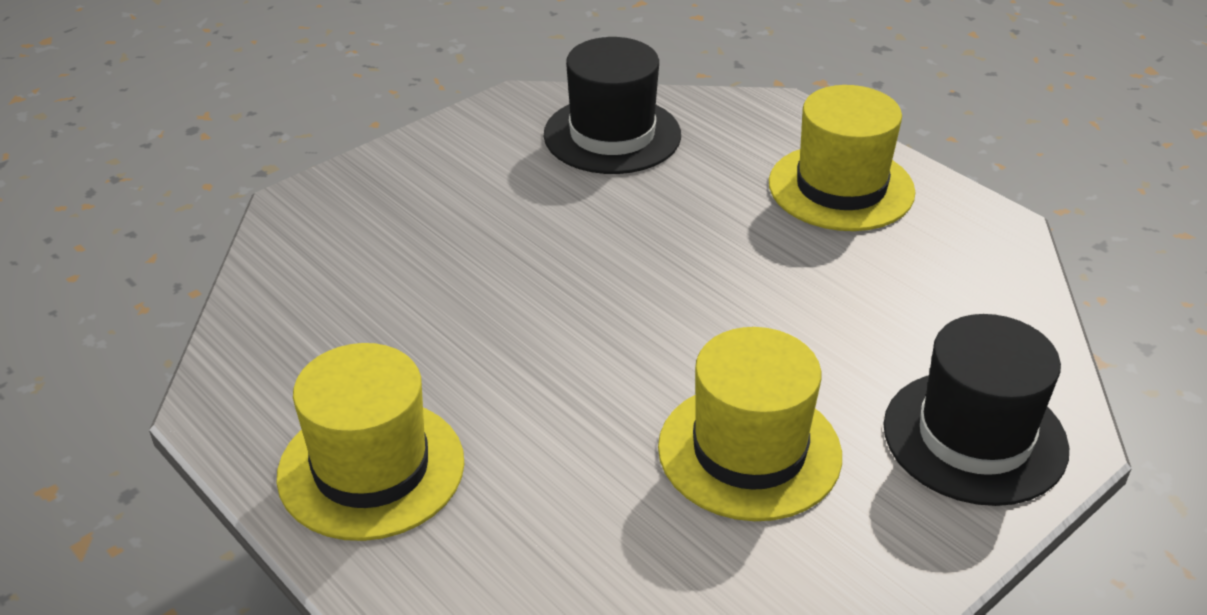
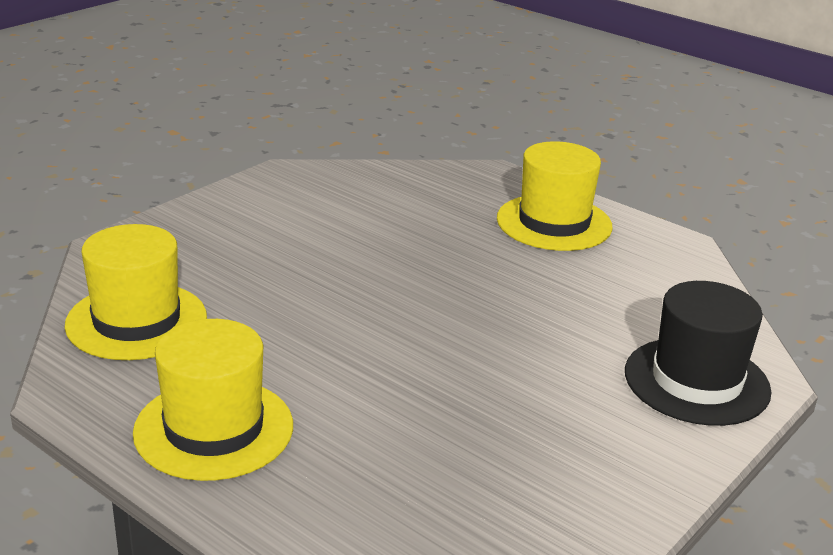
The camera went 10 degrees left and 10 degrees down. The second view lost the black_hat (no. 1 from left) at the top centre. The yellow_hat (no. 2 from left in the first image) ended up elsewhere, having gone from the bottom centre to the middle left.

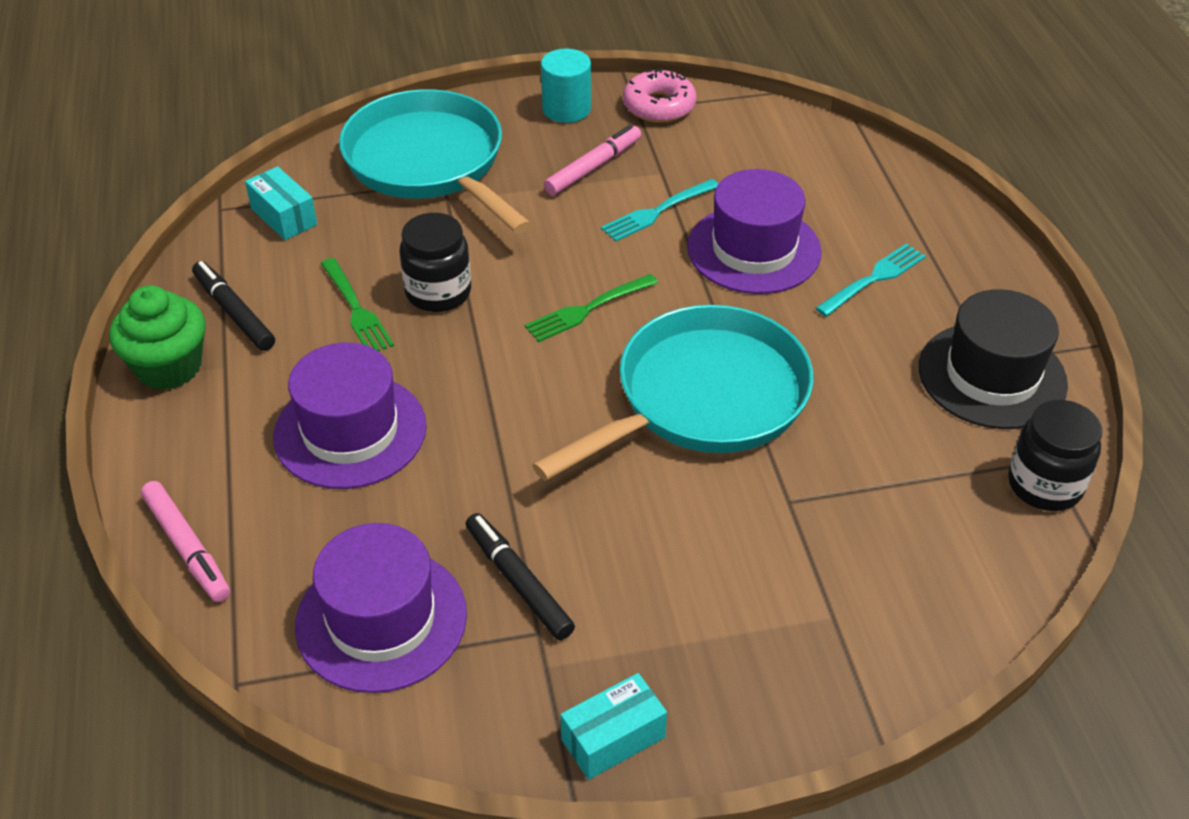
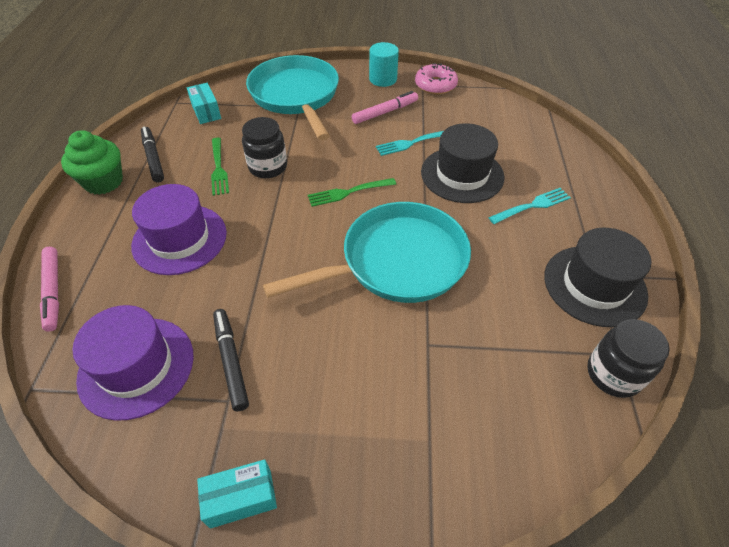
The camera went 15 degrees right and 5 degrees up. What was the purple_hat (no. 3 from left) at the top centre turned into the black_hat (no. 1 from left) at the top centre.

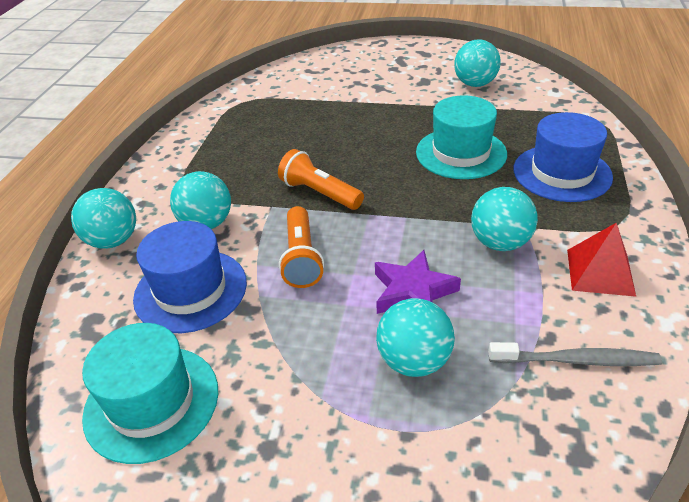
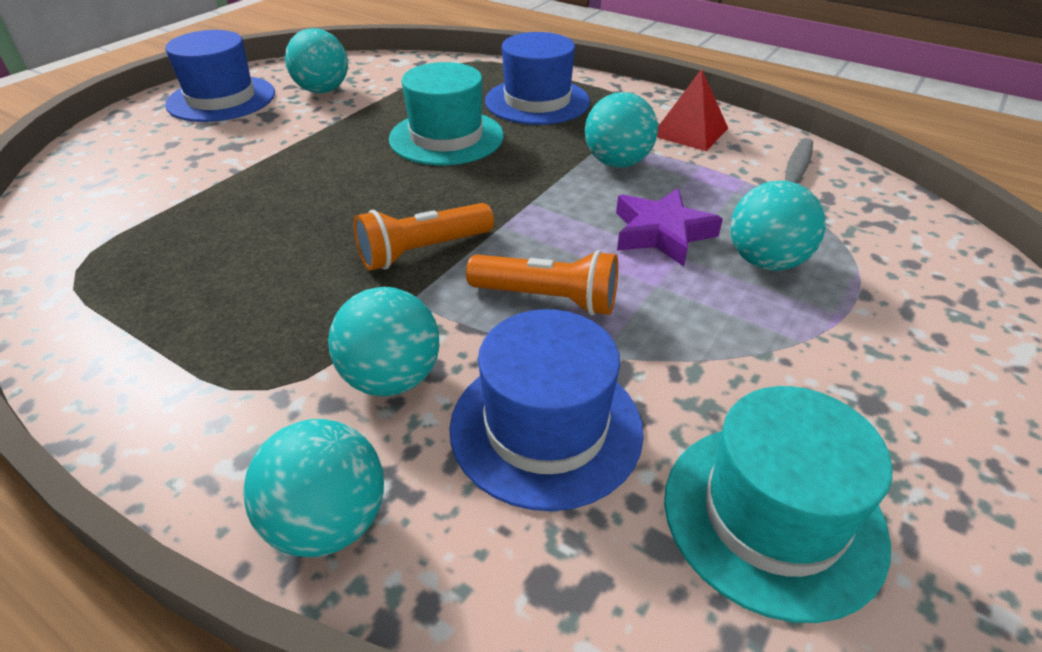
The camera went 70 degrees left and 0 degrees up. The second view gained the blue_hat (no. 1 from left) at the top left.

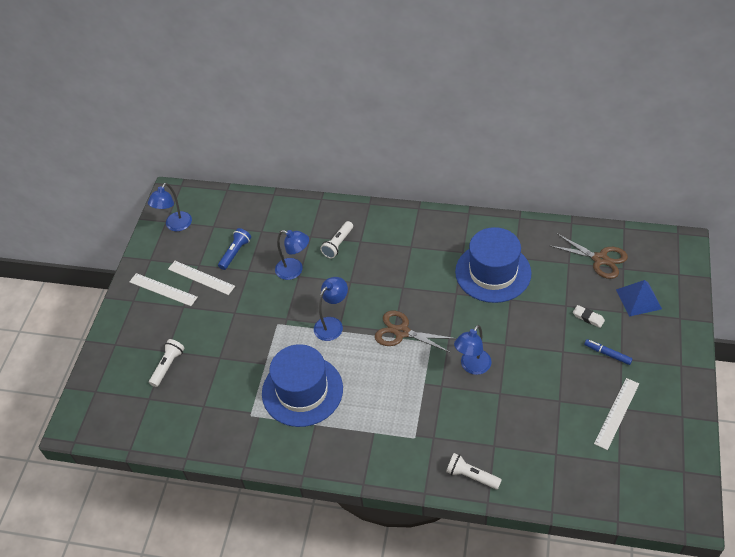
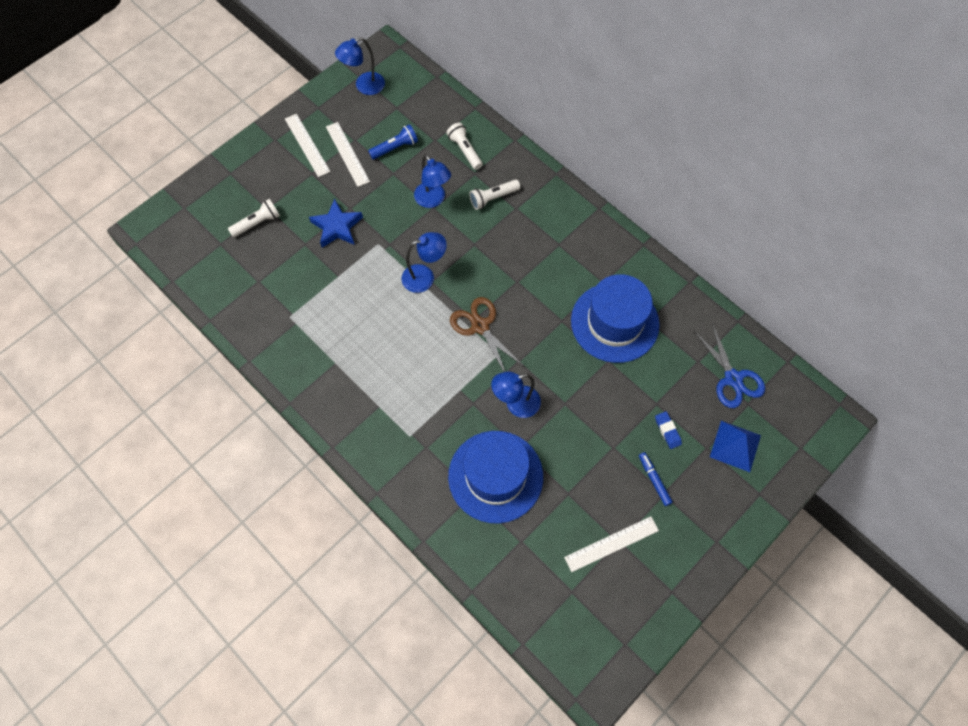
The camera went 30 degrees right and 15 degrees up. What was the brown_scissors (no. 2 from left) at the middle right turned into the blue_scissors at the middle right. What was the white_eraser at the middle right turned into the blue_eraser at the middle right. The blue_hat (no. 1 from left) ended up elsewhere, having gone from the bottom centre to the centre. The white_flashlight (no. 3 from left in the first image) ended up elsewhere, having gone from the bottom centre to the top centre. The second view gained the blue_star at the top centre.

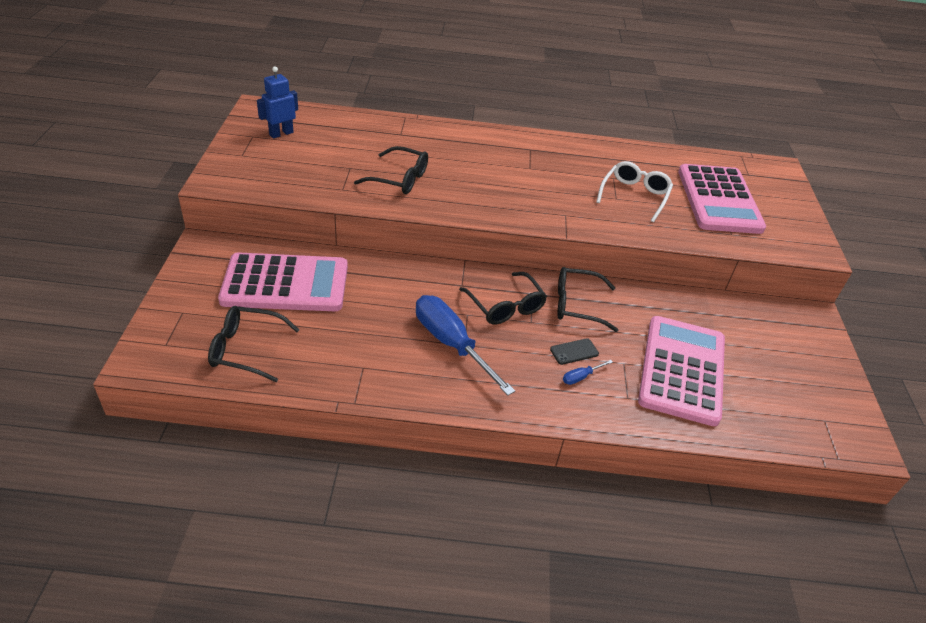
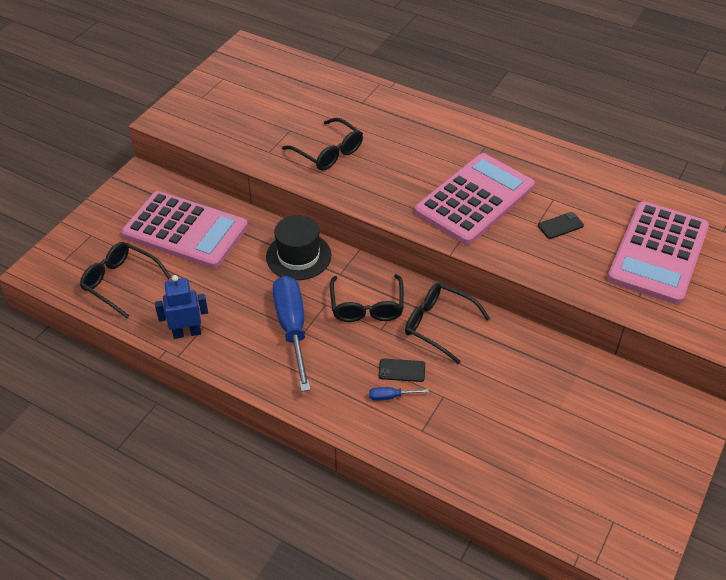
The camera went 30 degrees right and 5 degrees up. The blue_robot ended up elsewhere, having gone from the top left to the middle left. Where the white_glasses stood at the top right, the black_phone (no. 2 from left) came to stand at the middle right. The pink_calculator (no. 2 from left) ended up elsewhere, having gone from the middle right to the centre. The second view gained the black_hat at the centre.

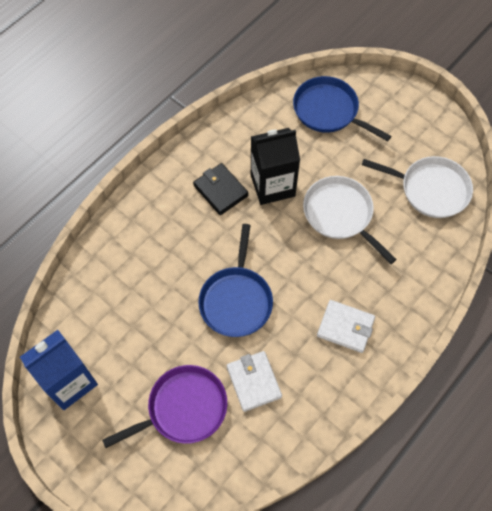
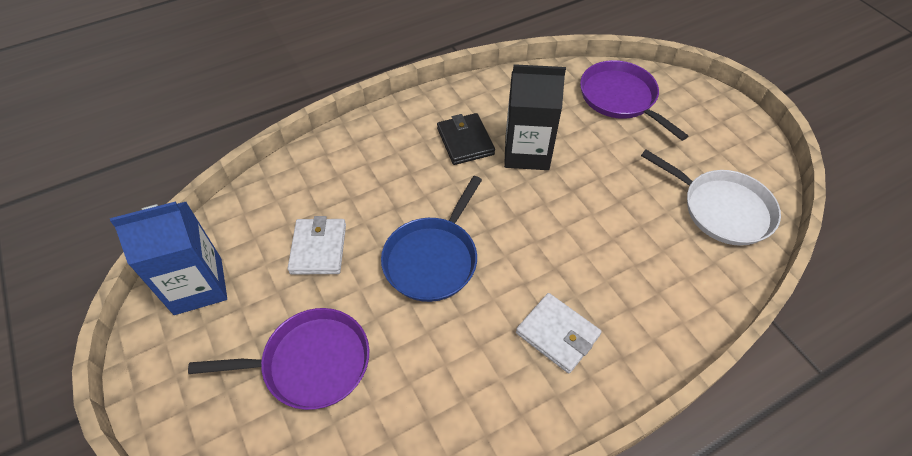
The camera went 20 degrees right and 10 degrees down. What was the blue_pan (no. 2 from left) at the top right turned into the purple_pan (no. 2 from left) at the top right. The second view lost the white_pan (no. 1 from left) at the middle right. The white_wallet (no. 1 from left) ended up elsewhere, having gone from the bottom centre to the centre.

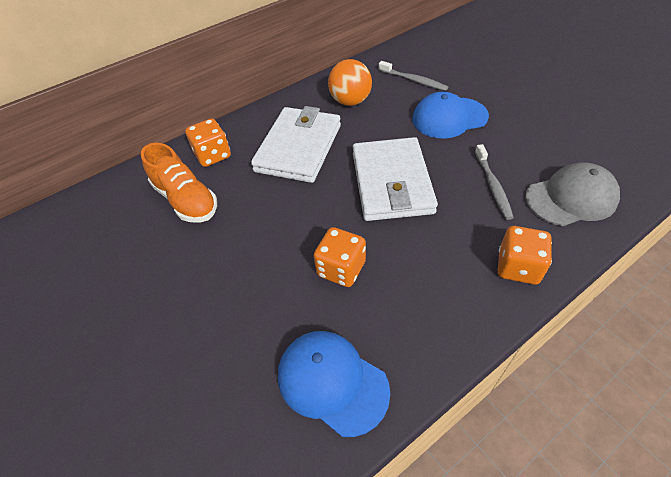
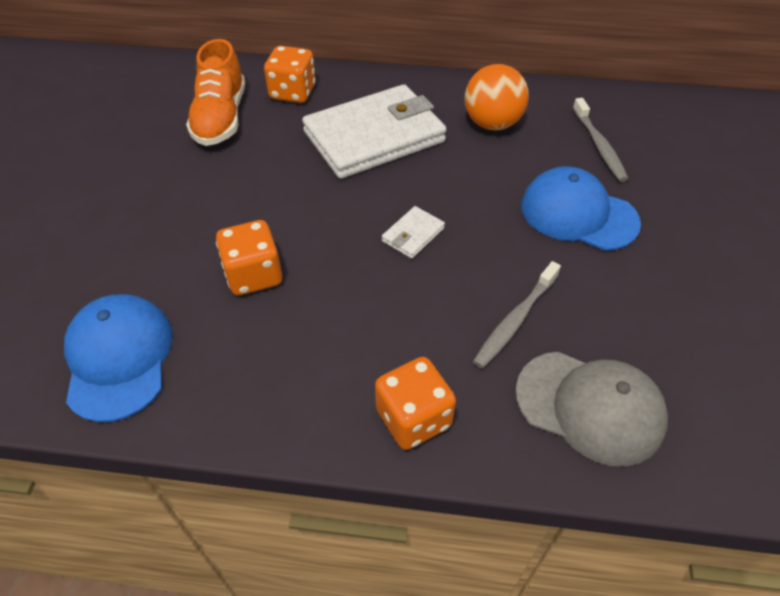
The camera went 40 degrees right and 0 degrees up. The size of the white_wallet (no. 2 from left) at the centre changed by a factor of 0.40.

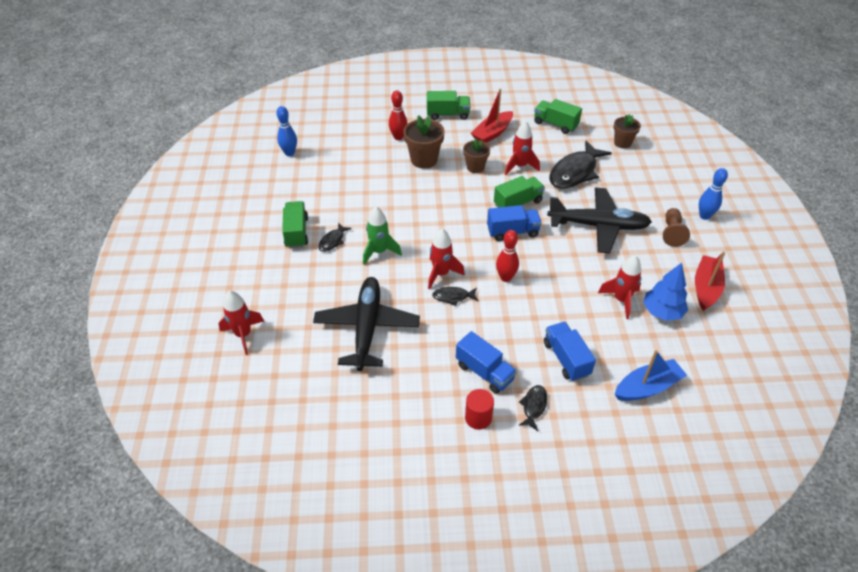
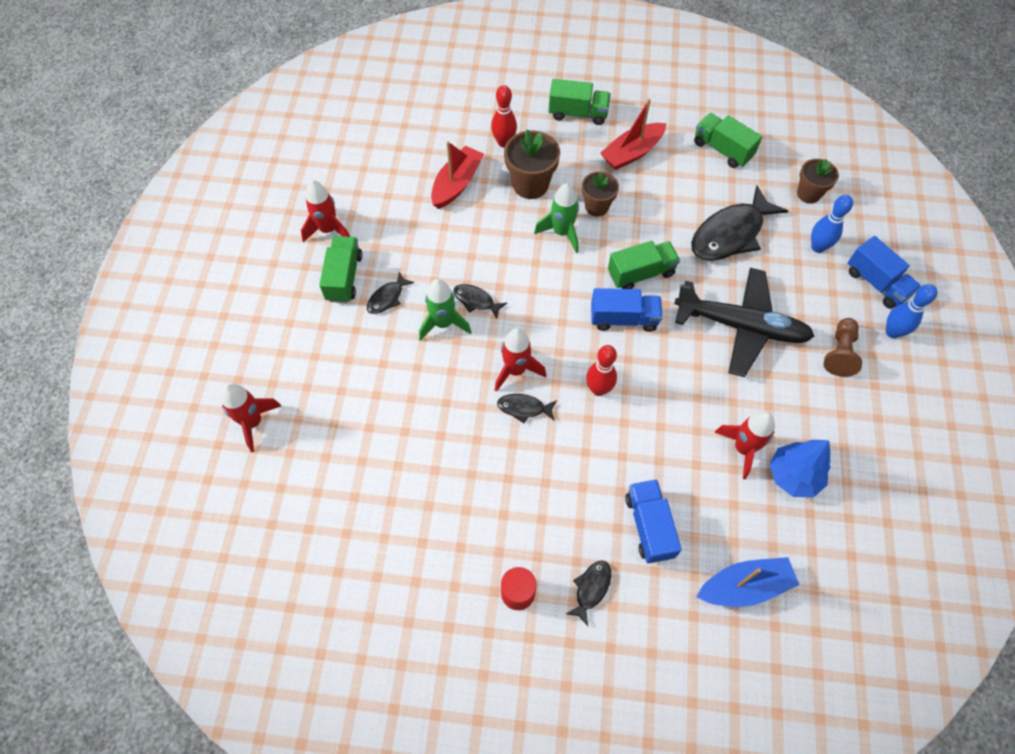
The camera went 10 degrees right and 15 degrees up. The blue_bowling_pin (no. 1 from left) ended up elsewhere, having gone from the top centre to the top right. The red_rocket (no. 3 from left in the first image) ended up elsewhere, having gone from the top centre to the top left. The red_boat (no. 2 from left in the first image) ended up elsewhere, having gone from the middle right to the top centre. The second view lost the black_plane (no. 1 from left) at the centre. The blue_truck (no. 1 from left in the first image) ended up elsewhere, having gone from the centre to the middle right. The second view gained the green_rocket (no. 2 from left) at the top centre. The second view gained the black_fish (no. 2 from left) at the centre.

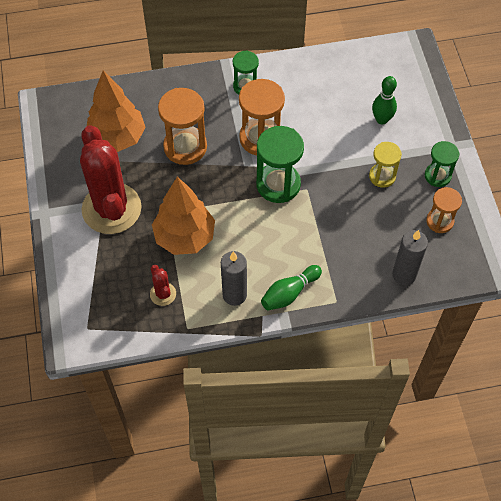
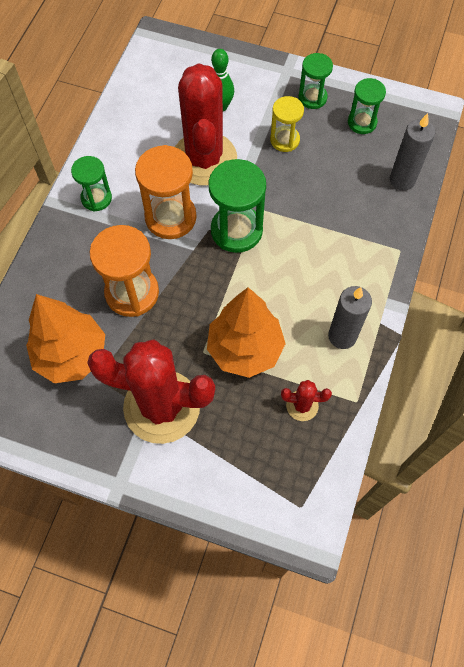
The camera went 60 degrees left and 5 degrees up. What was the orange_hourglass (no. 3 from left) at the middle right turned into the green_hourglass (no. 4 from left) at the top right. The second view lost the green_bowling_pin (no. 1 from left) at the centre. The second view gained the red_cactus (no. 2 from left) at the top centre.

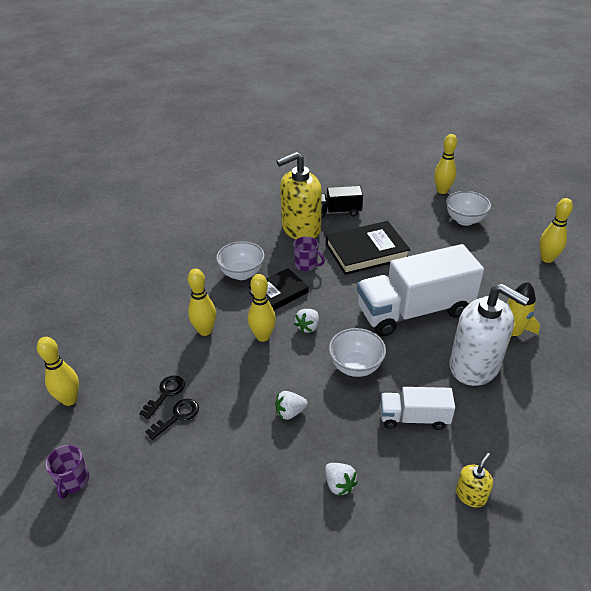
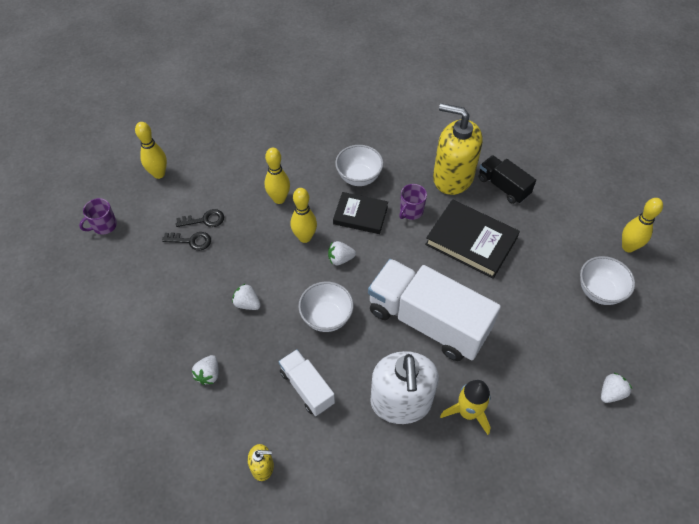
The camera went 50 degrees right and 15 degrees up. Where the yellow_bowling_pin (no. 5 from left) stood at the middle right, the white_strawberry (no. 4 from left) came to stand at the bottom right. The purple_mug (no. 2 from left) at the centre ended up facing another way, 45 degrees clockwise from before.

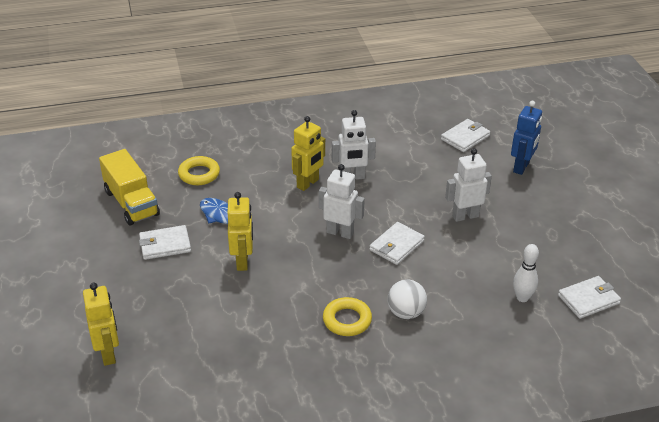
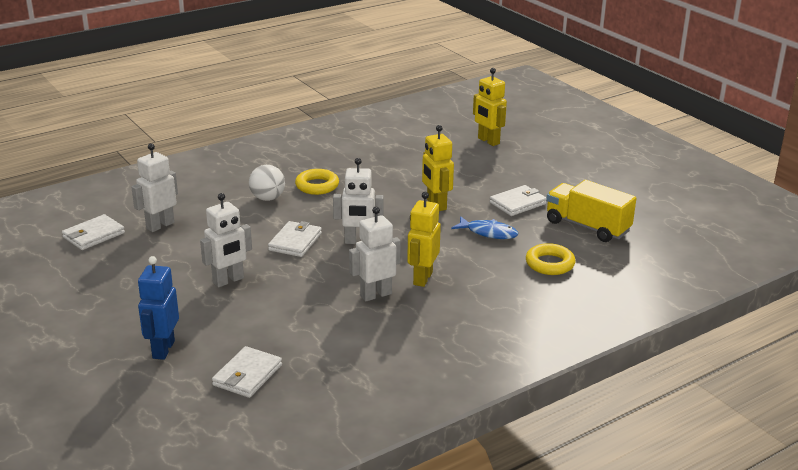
The camera went 160 degrees right and 10 degrees down. Where the white_bowling_pin stood at the middle right, the white_robot (no. 1 from left) came to stand at the middle left.

